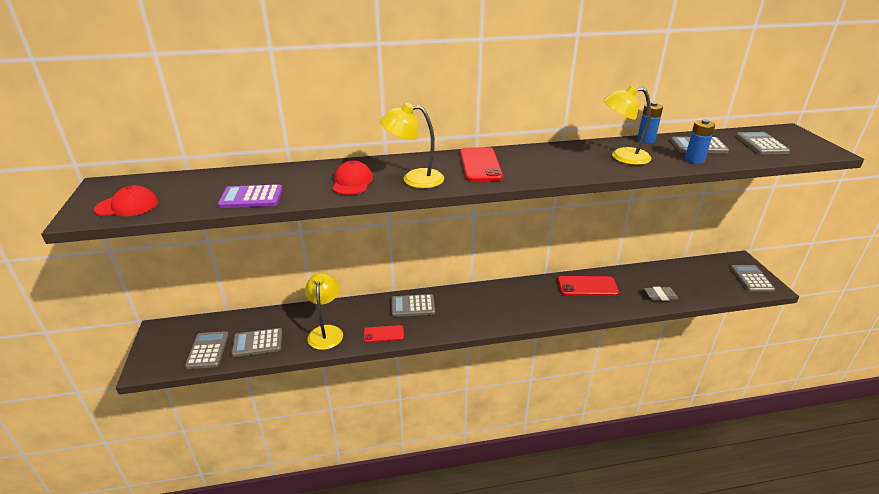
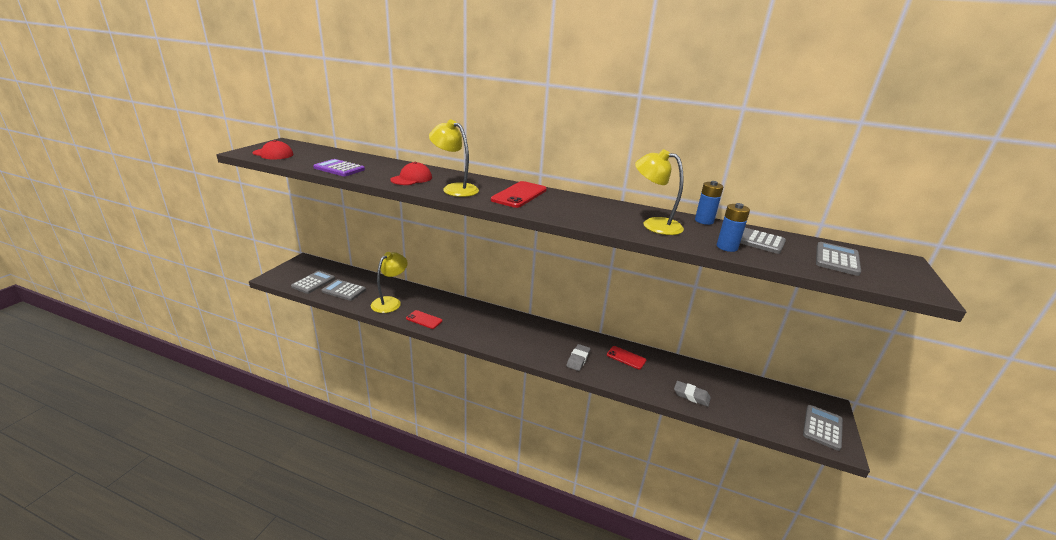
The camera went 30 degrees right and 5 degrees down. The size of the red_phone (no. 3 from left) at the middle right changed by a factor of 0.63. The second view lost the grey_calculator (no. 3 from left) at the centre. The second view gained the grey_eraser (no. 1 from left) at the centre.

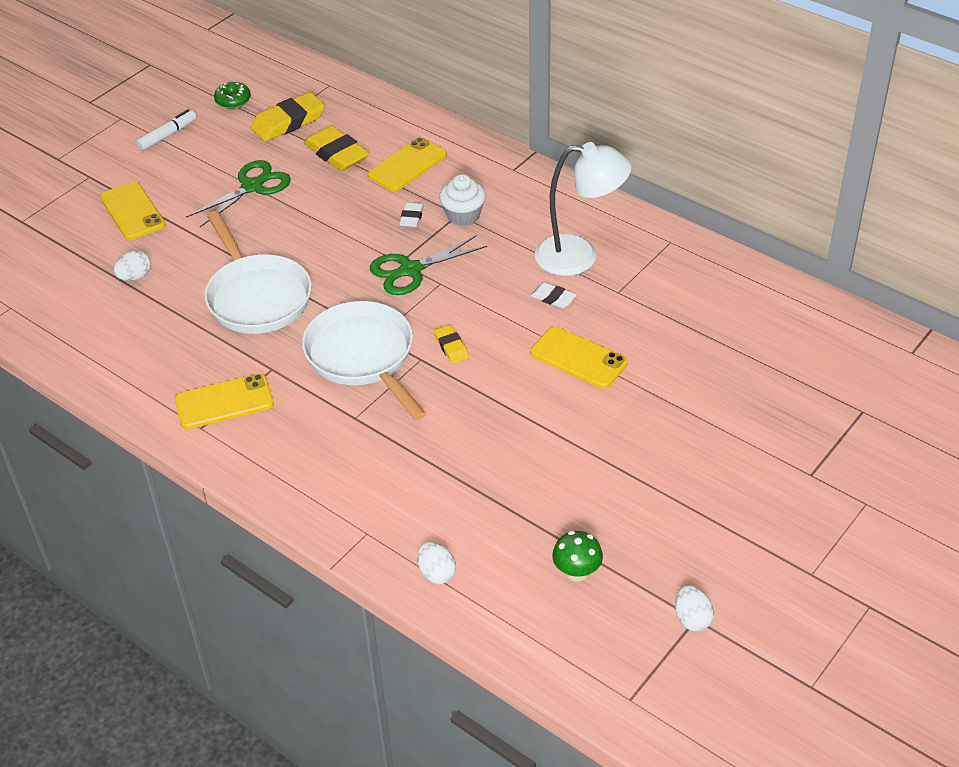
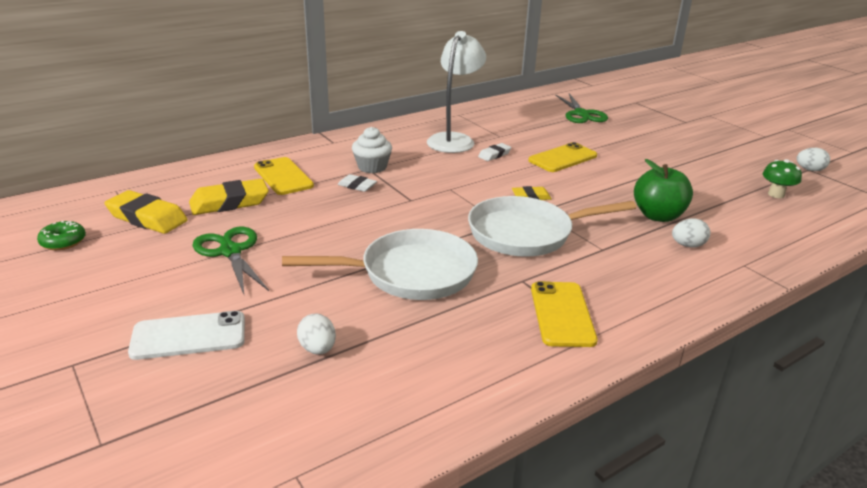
The camera went 75 degrees left and 15 degrees down. The yellow_eraser (no. 1 from left) at the top left ended up facing another way, 45 degrees counterclockwise from before. The second view lost the white_marker at the top left. What was the yellow_phone (no. 1 from left) at the top left turned into the white_phone at the bottom left. The green_scissors (no. 2 from left) ended up elsewhere, having gone from the centre to the top right. The white_egg (no. 2 from left) ended up elsewhere, having gone from the bottom centre to the middle right. The second view gained the green_apple at the middle right.

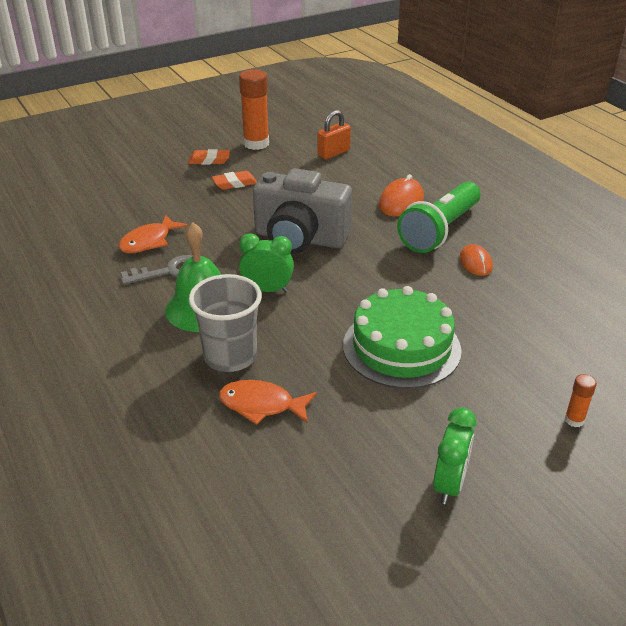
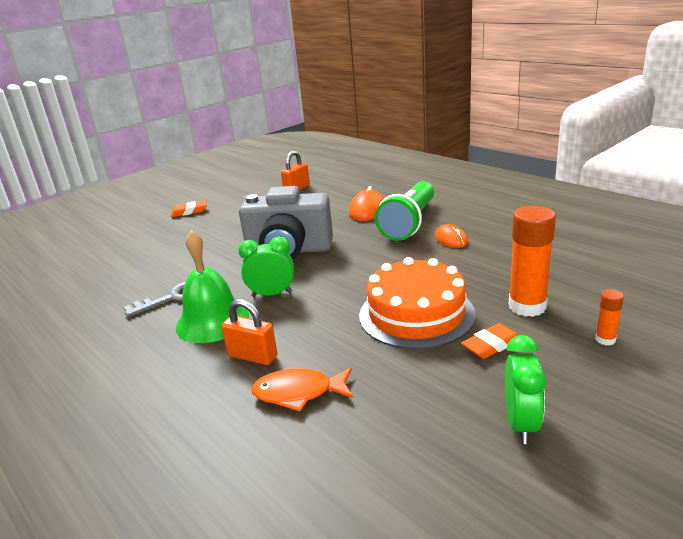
The camera went 10 degrees left and 10 degrees down. The orange_glue_stick (no. 1 from left) ended up elsewhere, having gone from the top centre to the middle right. The orange_eraser (no. 2 from left) ended up elsewhere, having gone from the top centre to the middle right. The second view lost the orange_fish (no. 1 from left) at the middle left. Where the grey_cup stood at the centre, the orange_padlock (no. 1 from left) came to stand at the centre. What was the green_cake at the centre turned into the orange_cake at the centre.

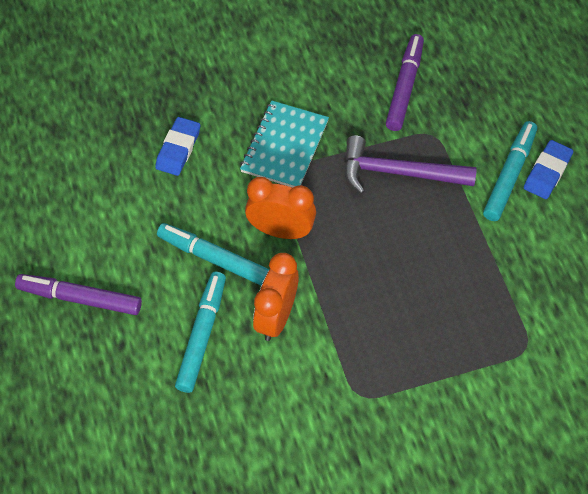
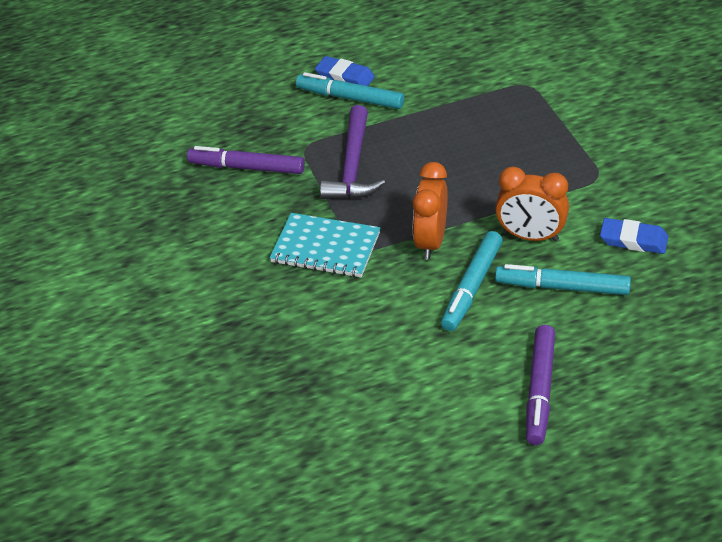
The camera went 90 degrees left and 15 degrees down. The blue_eraser (no. 1 from left in the first image) ended up elsewhere, having gone from the top left to the middle right.

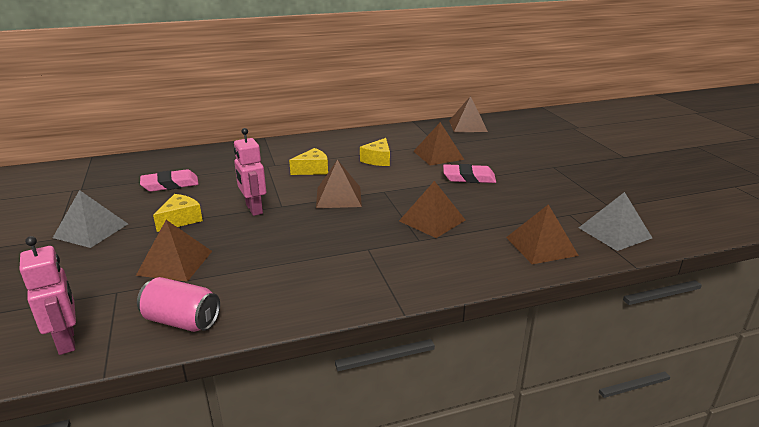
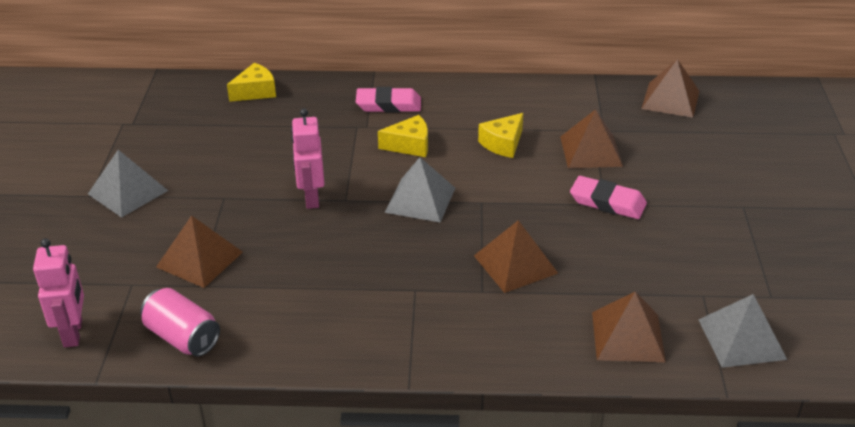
The camera went 20 degrees right and 10 degrees up. What was the brown_pyramid (no. 2 from left) at the centre turned into the grey_pyramid (no. 2 from left) at the centre. The pink_eraser (no. 1 from left) ended up elsewhere, having gone from the middle left to the top centre. The yellow_cheese (no. 1 from left) ended up elsewhere, having gone from the middle left to the top left.

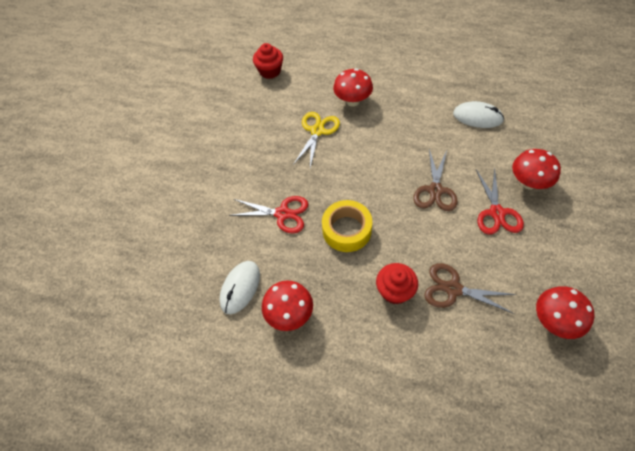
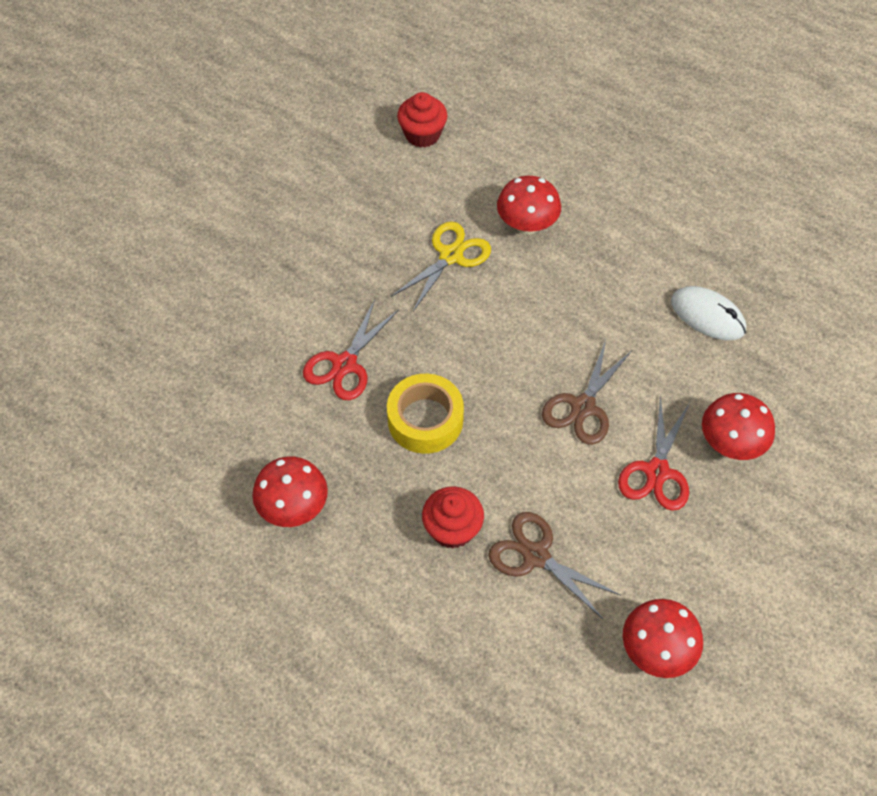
The camera went 15 degrees right and 0 degrees up. The red_scissors (no. 1 from left) at the centre ended up facing another way, 90 degrees clockwise from before. The second view lost the white_mouse (no. 1 from left) at the centre.

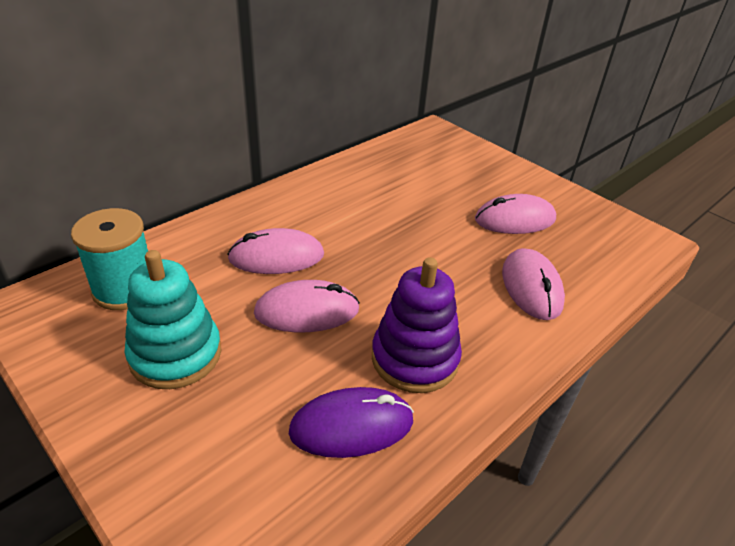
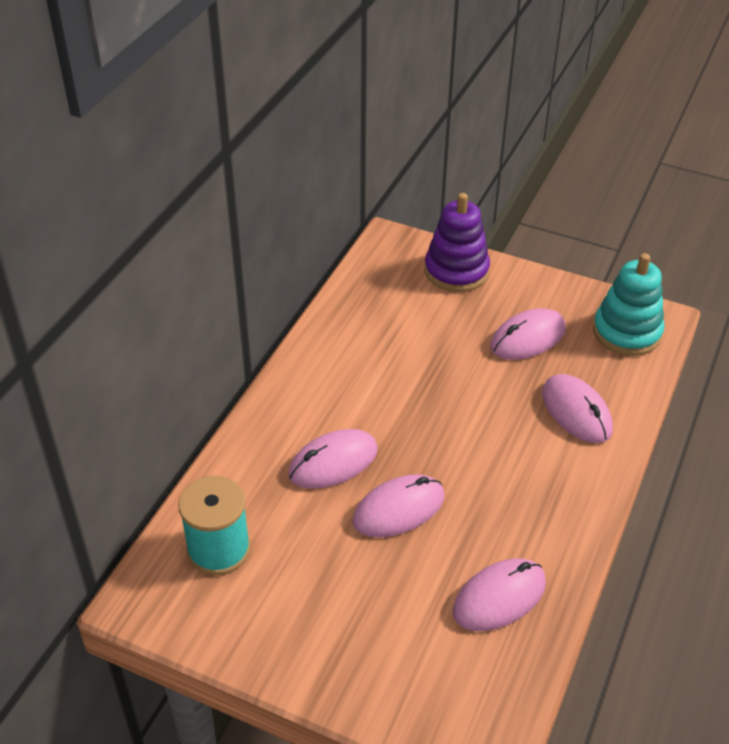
The camera went 20 degrees left and 5 degrees up. The turquoise_stacking_toy ended up elsewhere, having gone from the middle left to the middle right. The purple_stacking_toy ended up elsewhere, having gone from the centre to the top centre. What was the purple_mouse at the bottom centre turned into the pink_mouse (no. 3 from left) at the bottom right.

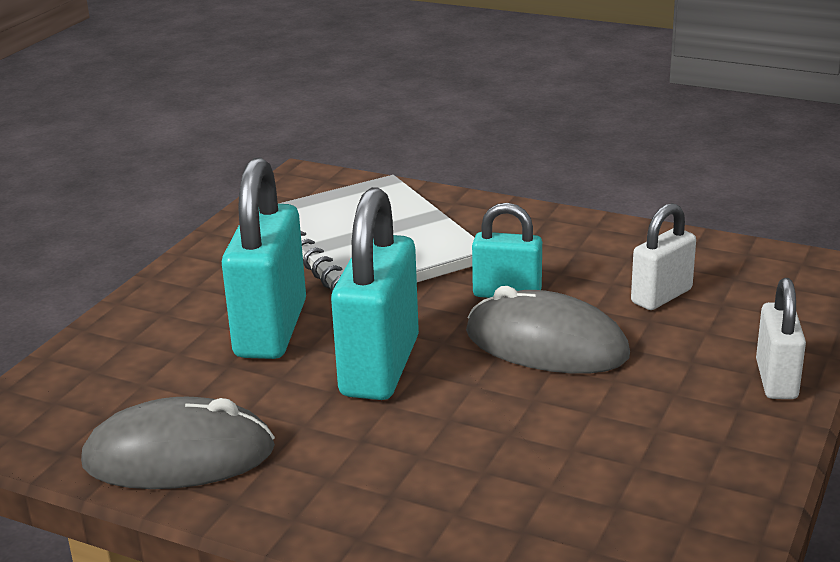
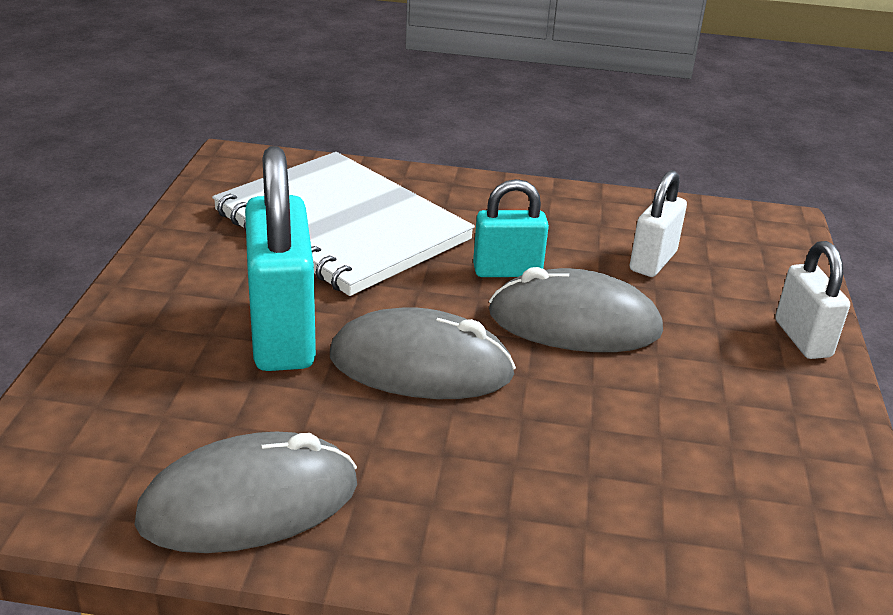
The camera went 20 degrees left and 5 degrees up. Where the turquoise_padlock (no. 2 from left) stood at the centre, the grey_mouse (no. 2 from left) came to stand at the centre.

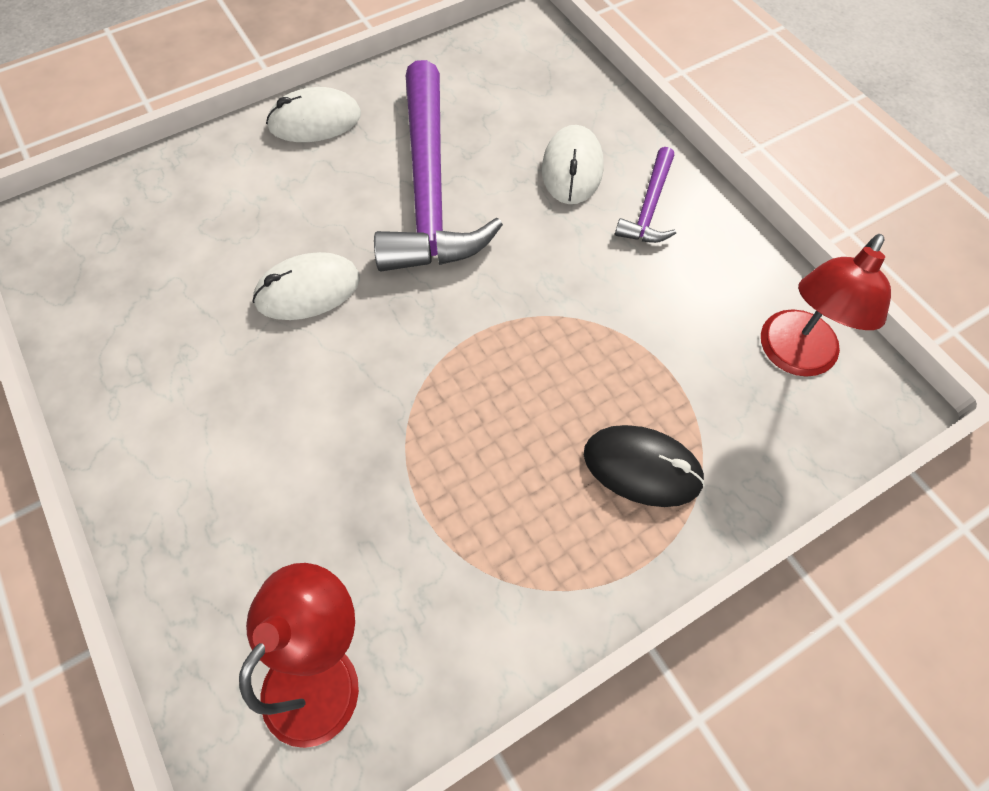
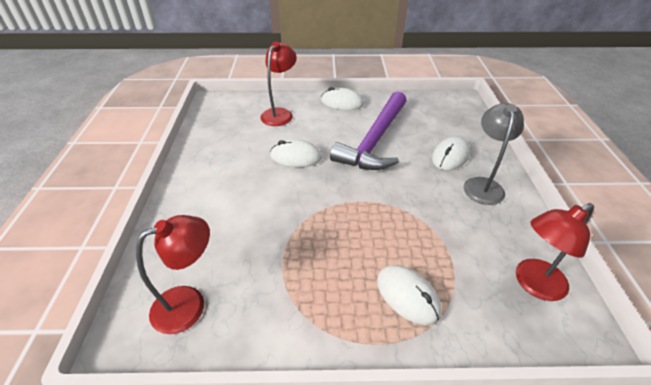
The camera went 30 degrees right and 20 degrees down. Where the purple_hammer (no. 2 from left) stood at the top centre, the grey_lamp came to stand at the middle right. What was the black_mouse at the centre turned into the white_mouse (no. 3 from left) at the bottom centre. The second view gained the red_lamp (no. 2 from left) at the top centre.

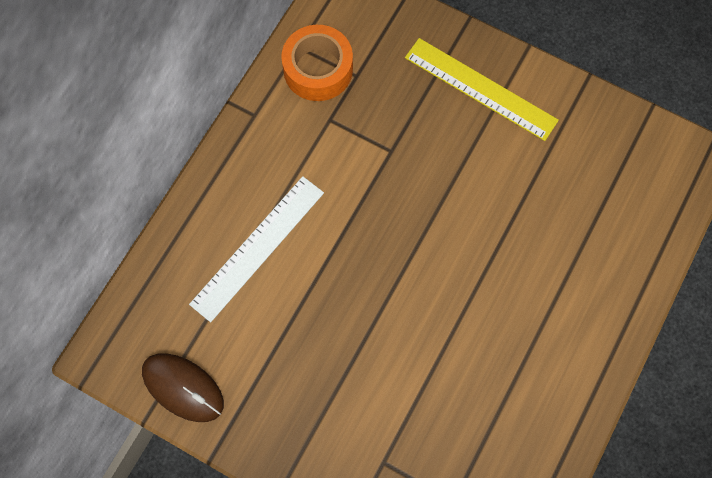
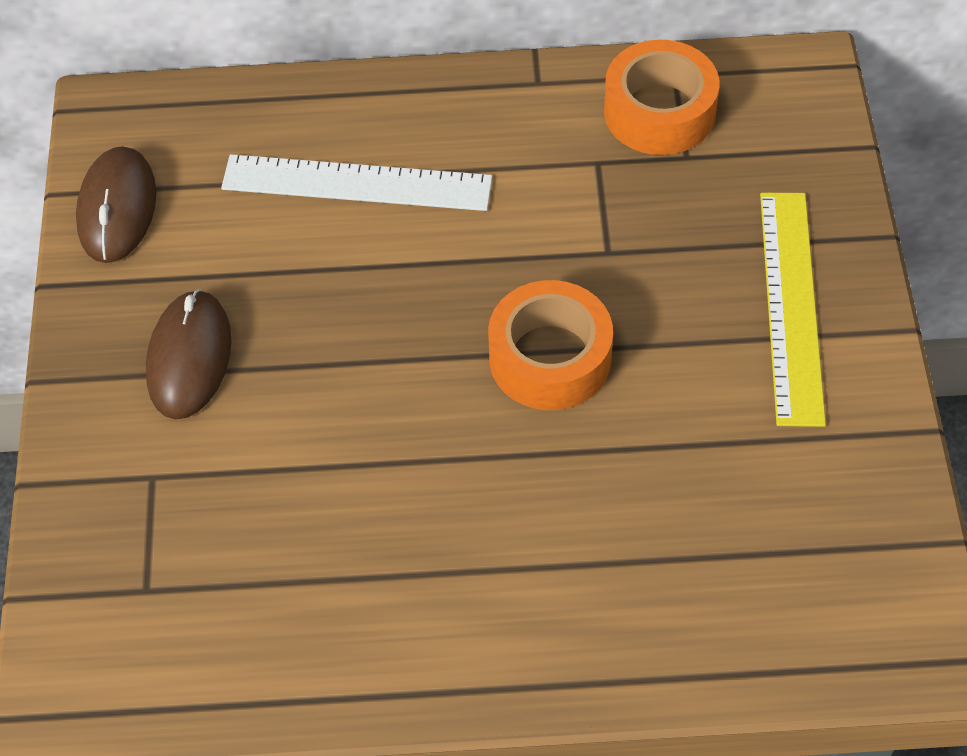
The camera went 60 degrees right and 15 degrees down. The second view gained the orange_tape (no. 1 from left) at the centre. The second view gained the brown_mouse (no. 2 from left) at the middle left.

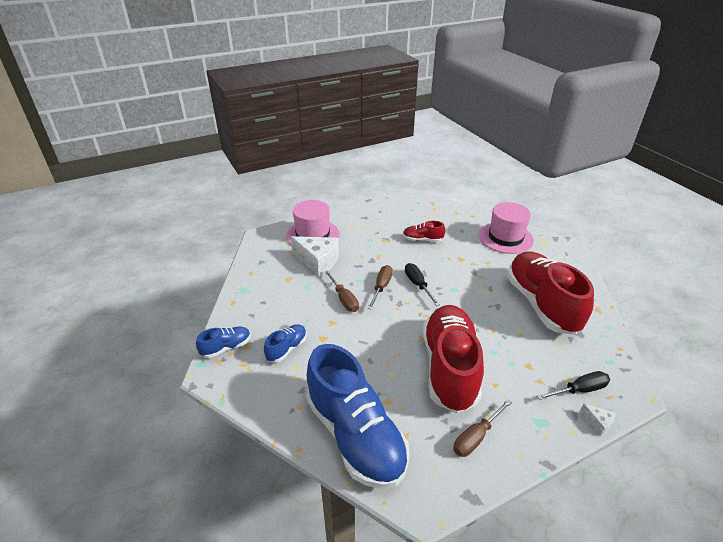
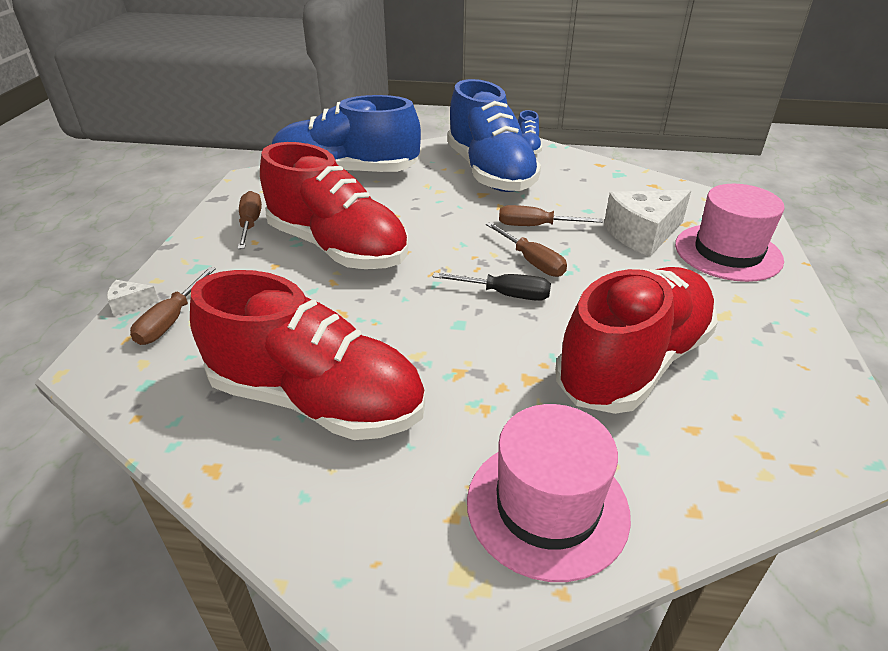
The camera went 125 degrees right and 0 degrees up. The size of the red_shoe (no. 1 from left in the first image) at the centre changed by a factor of 2.30. The size of the blue_shoe (no. 2 from left) at the centre changed by a factor of 2.30. What was the black_screwdriver (no. 2 from left) at the bottom right turned into the brown_screwdriver (no. 1 from left) at the middle left.

